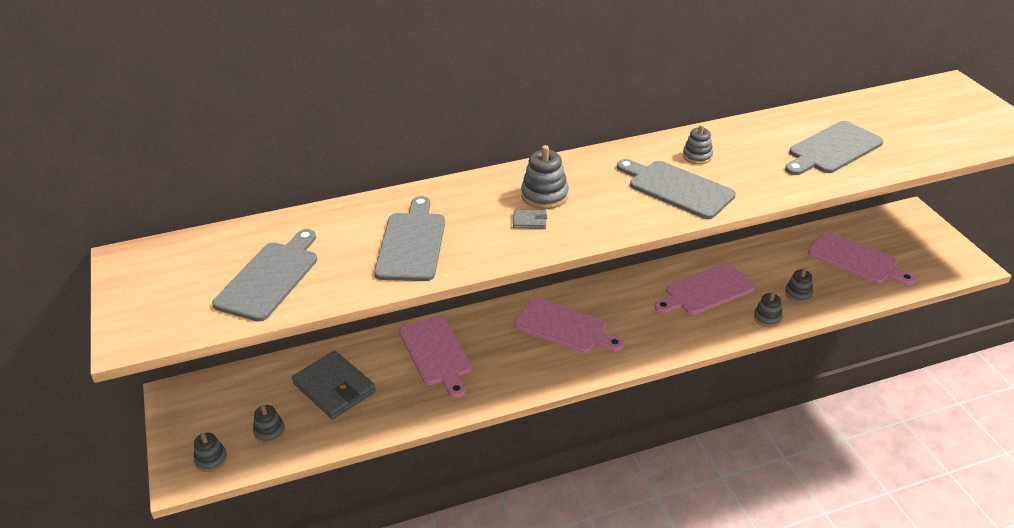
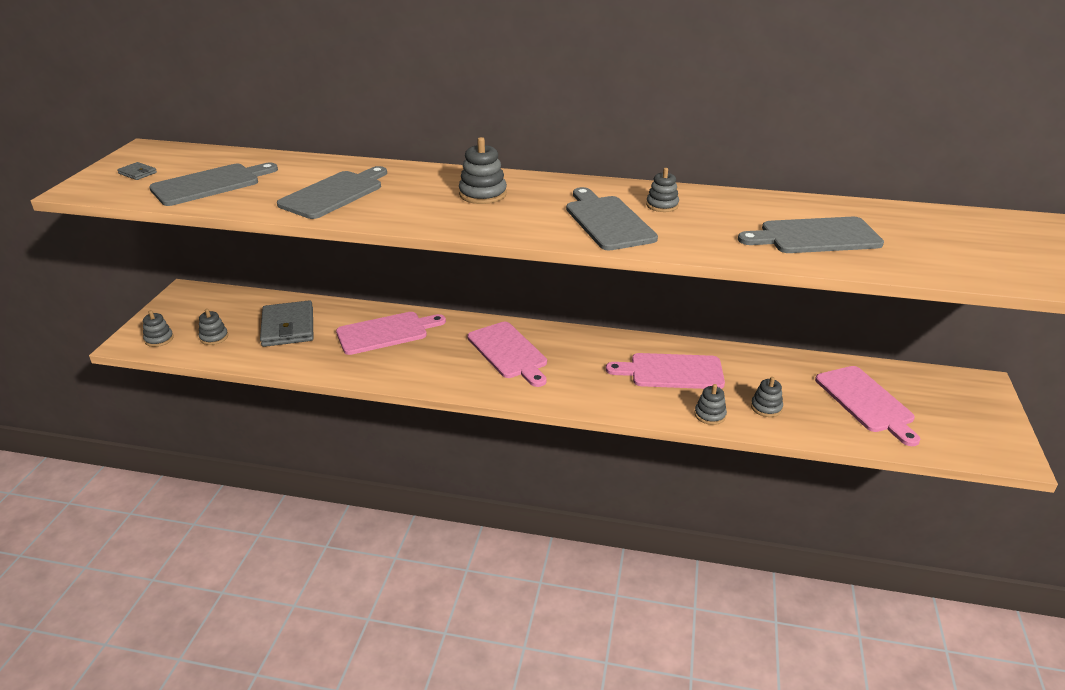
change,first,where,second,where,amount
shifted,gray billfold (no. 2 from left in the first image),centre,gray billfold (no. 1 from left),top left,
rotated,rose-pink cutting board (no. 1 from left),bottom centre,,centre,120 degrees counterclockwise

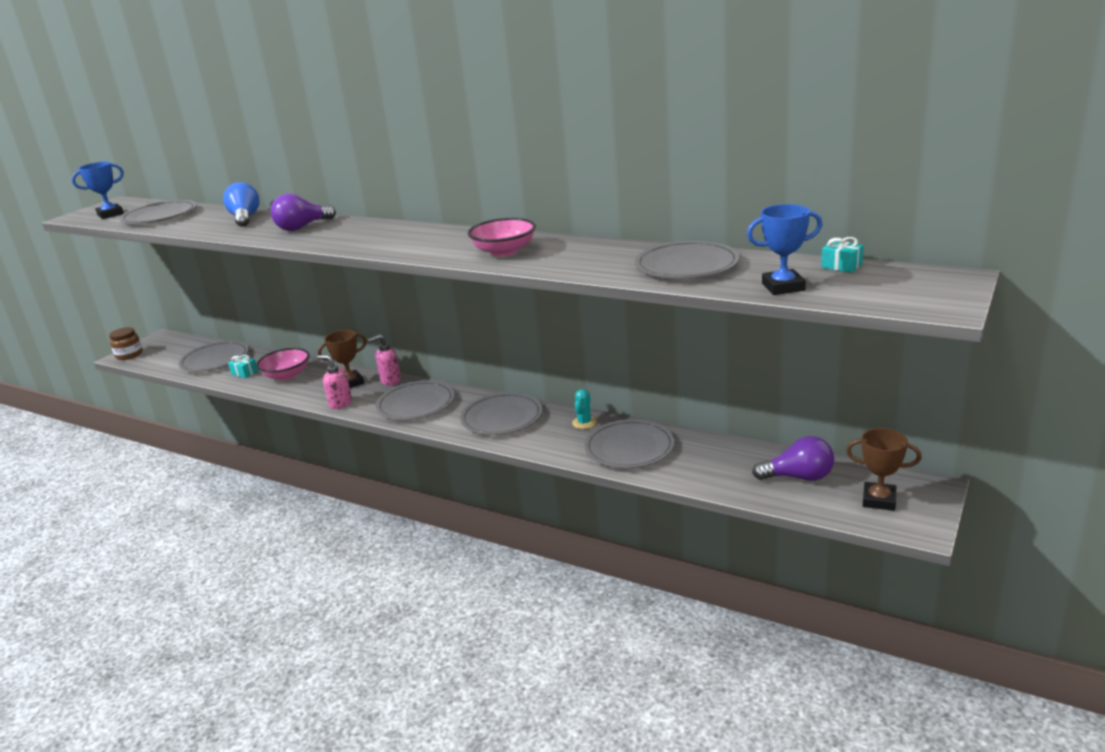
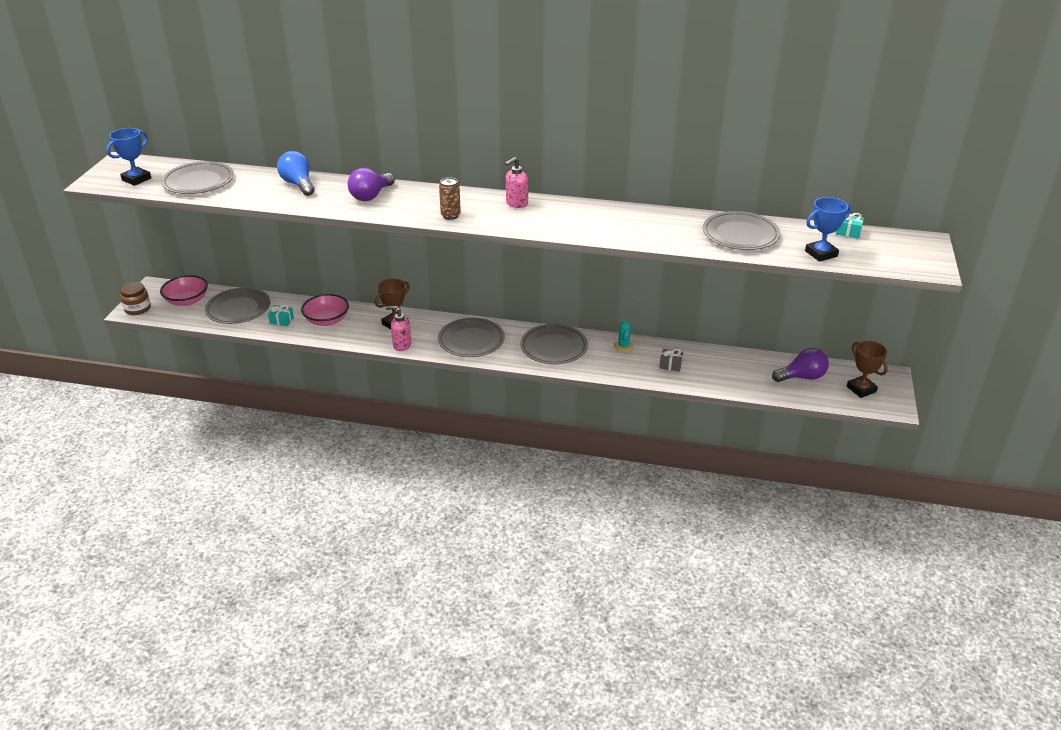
change,first,where,second,where,amount
shifted,rose-pink bowl (no. 2 from left in the first image),top centre,rose-pink bowl (no. 1 from left),middle left,
shifted,rose-pink soap dispenser (no. 2 from left),centre,,top centre,
swapped,gray flat dish (no. 5 from left),centre,gray gift,centre,
rotated,russet trophy (no. 2 from left),middle right,,middle right,60 degrees clockwise
new,,,russet tin,top centre,

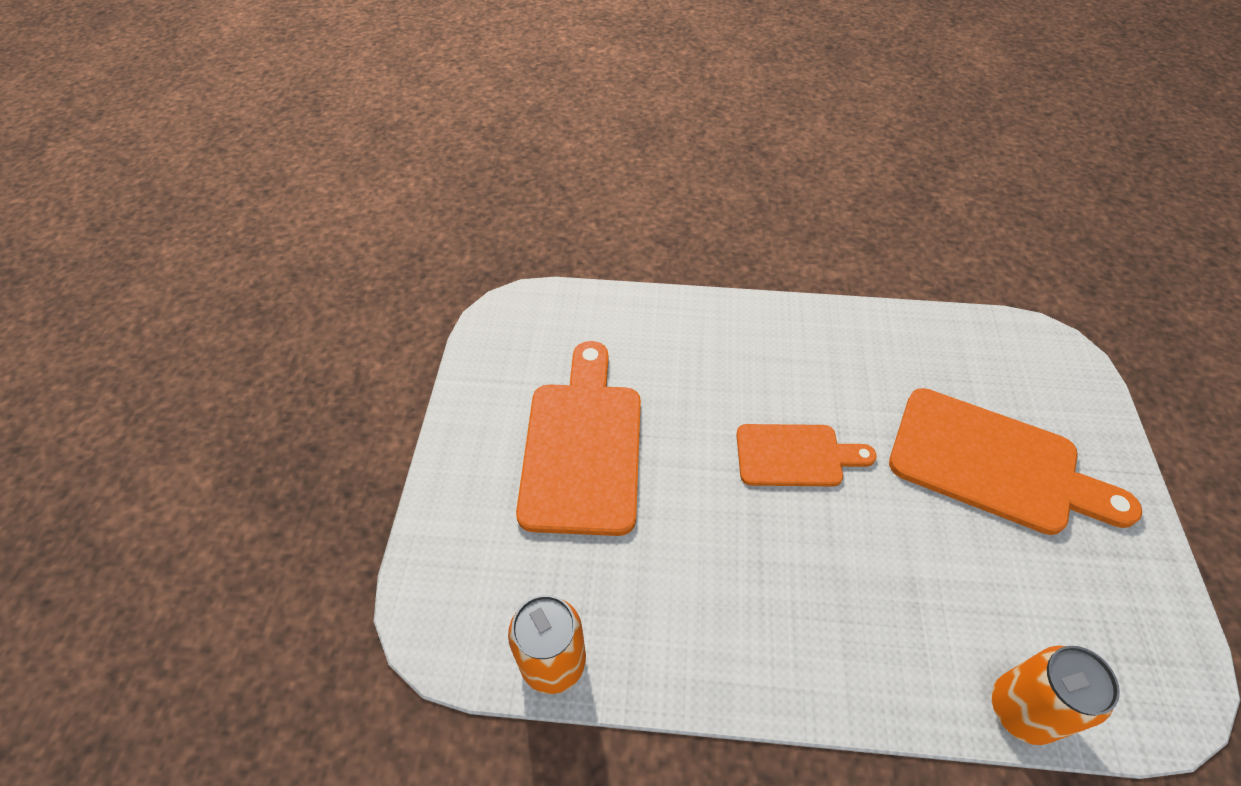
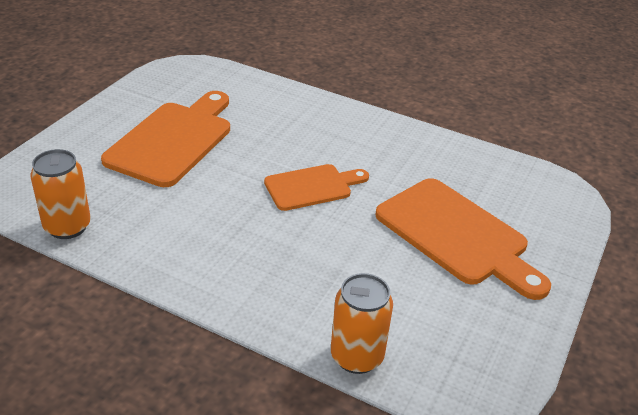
change,first,where,second,where,amount
rotated,bright orange cutting board (no. 2 from left),centre,,centre,45 degrees counterclockwise

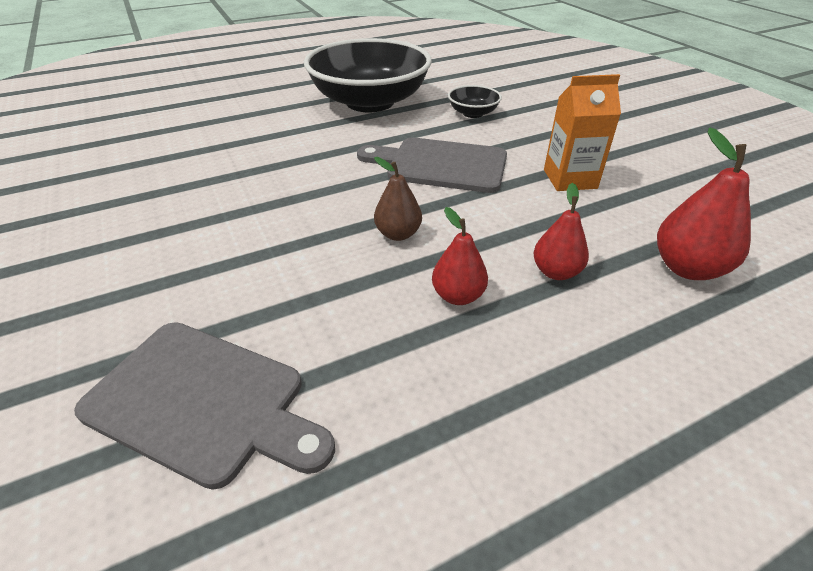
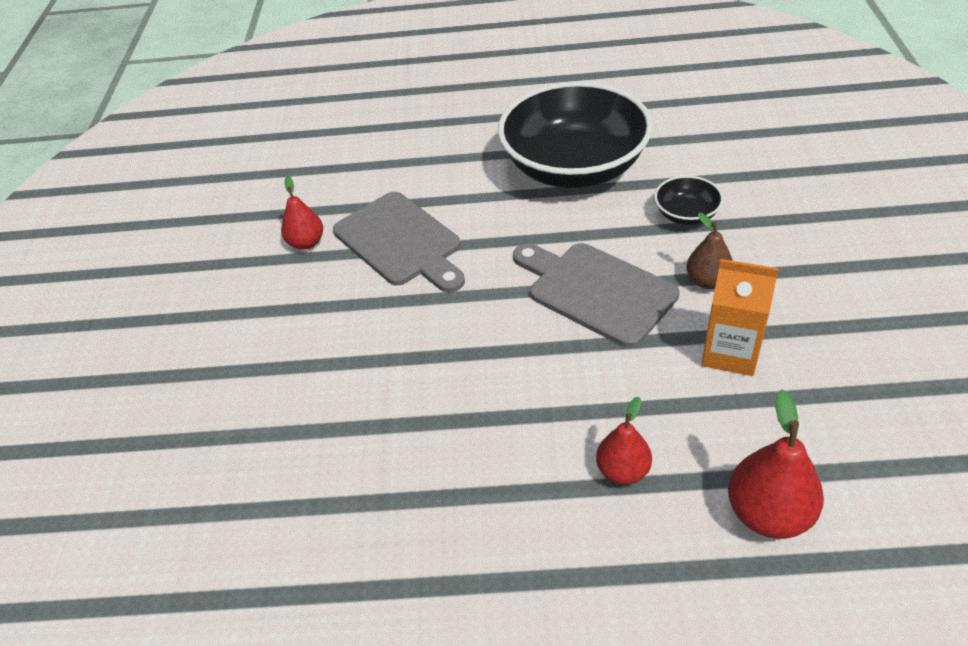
change,first,where,second,where,amount
shifted,russet toy pear,centre,,middle right,
shifted,scarlet toy pear (no. 1 from left),centre,,top left,
shifted,gray cutting board (no. 1 from left),bottom left,,centre,

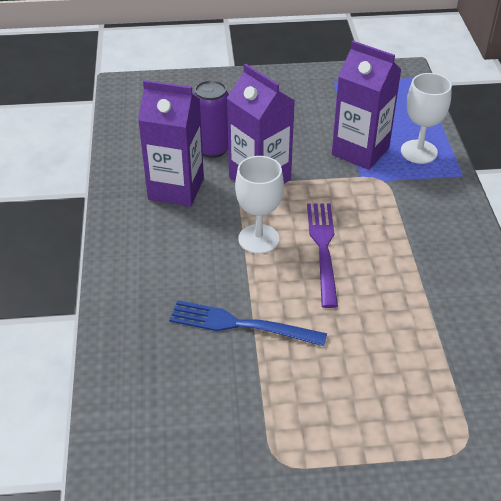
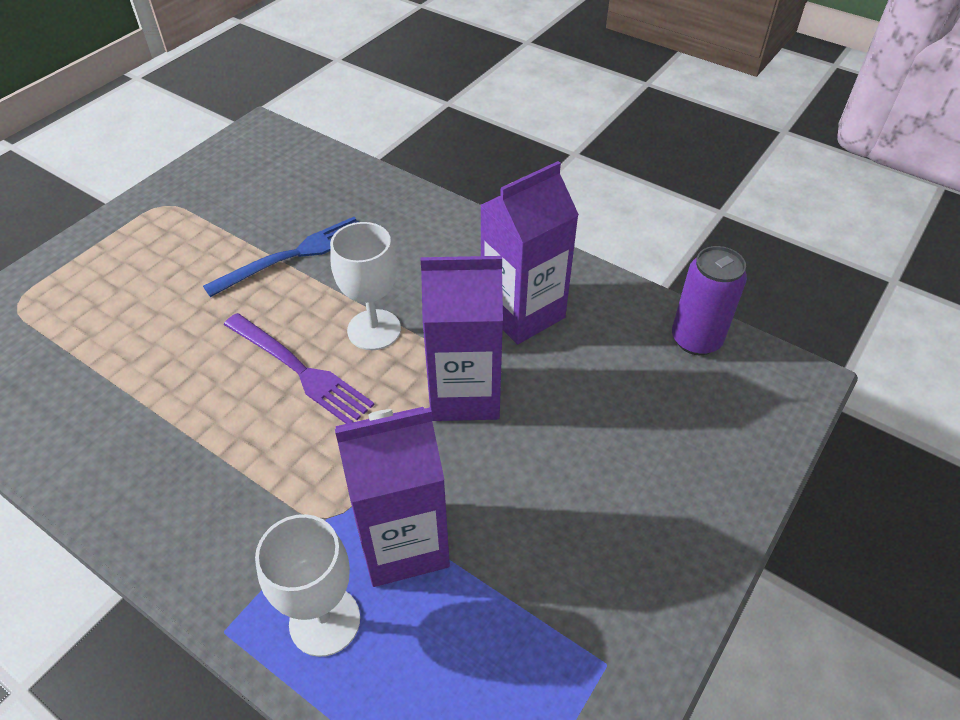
change,first,where,second,where,amount
shifted,purple tin,top centre,,middle right,

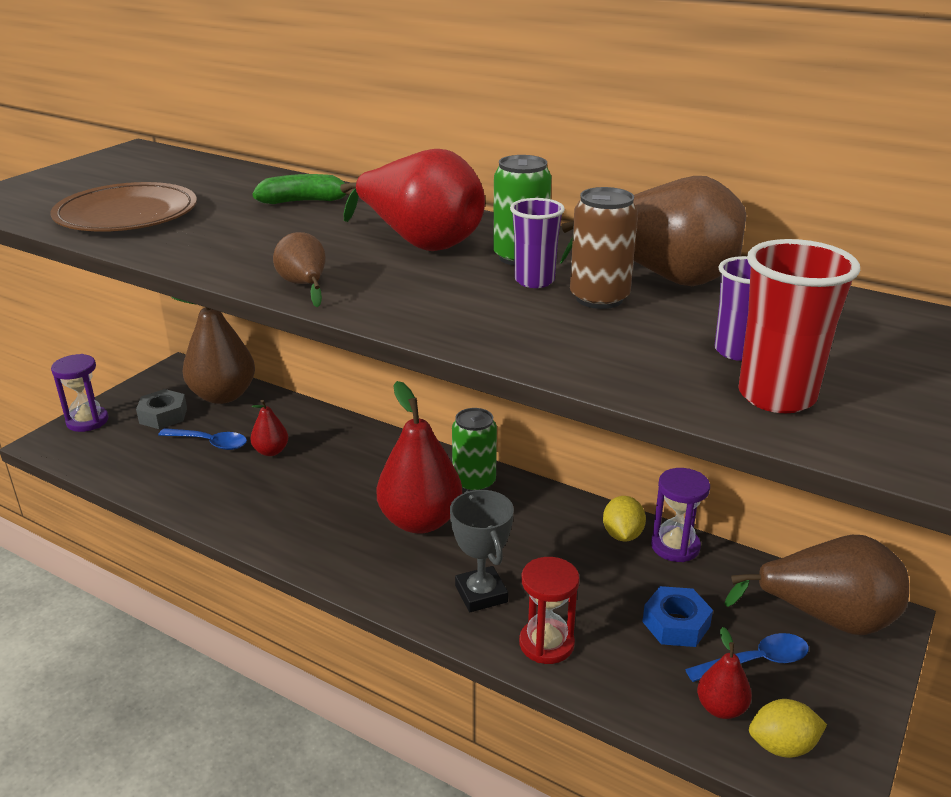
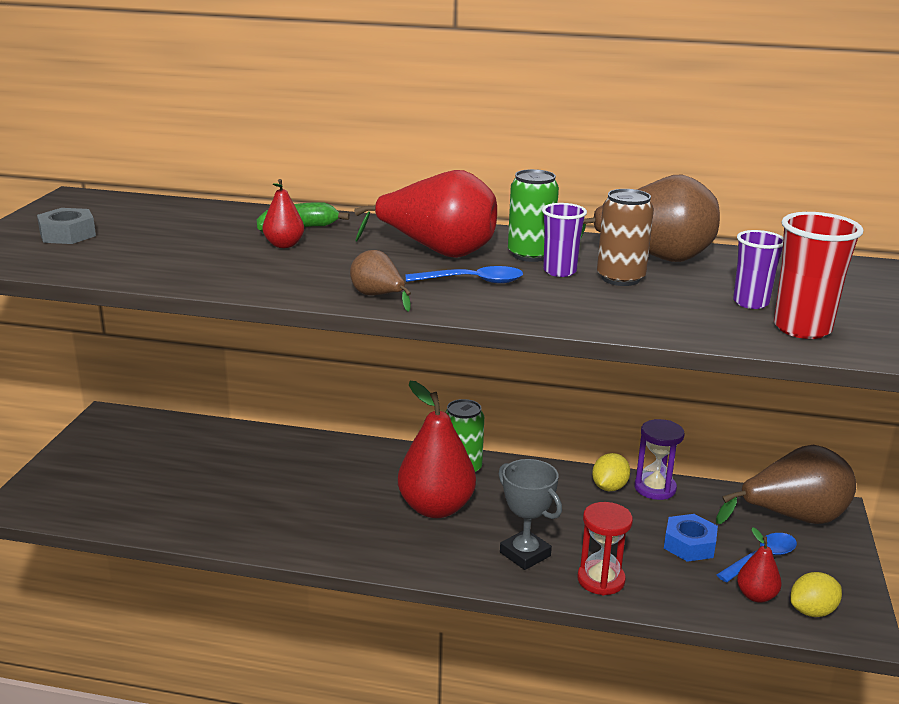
change,first,where,second,where,amount
gone,russet flat dish,top left,,,
gone,russet toy pear (no. 1 from left),middle left,,,
gone,purple hourglass (no. 1 from left),middle left,,,
shifted,gray hex nut,middle left,,top left,
shifted,scarlet toy pear (no. 1 from left),middle left,,top left,
shifted,cobalt tablespoon (no. 1 from left),middle left,,centre,
rotated,golden lemon (no. 1 from left),centre,,bottom right,45 degrees clockwise

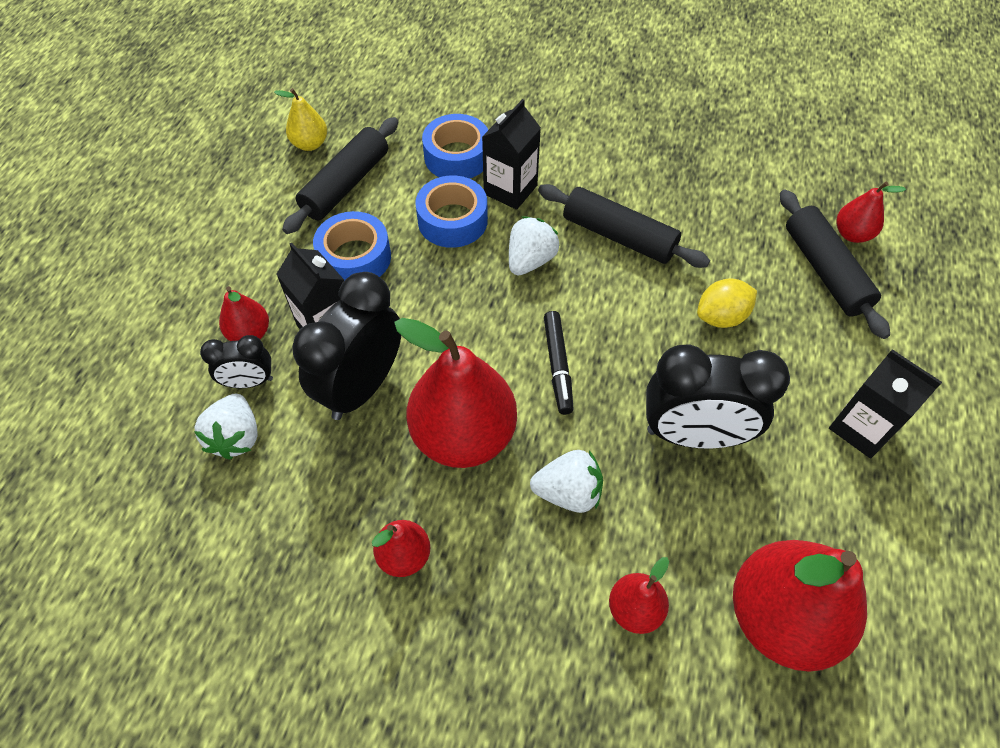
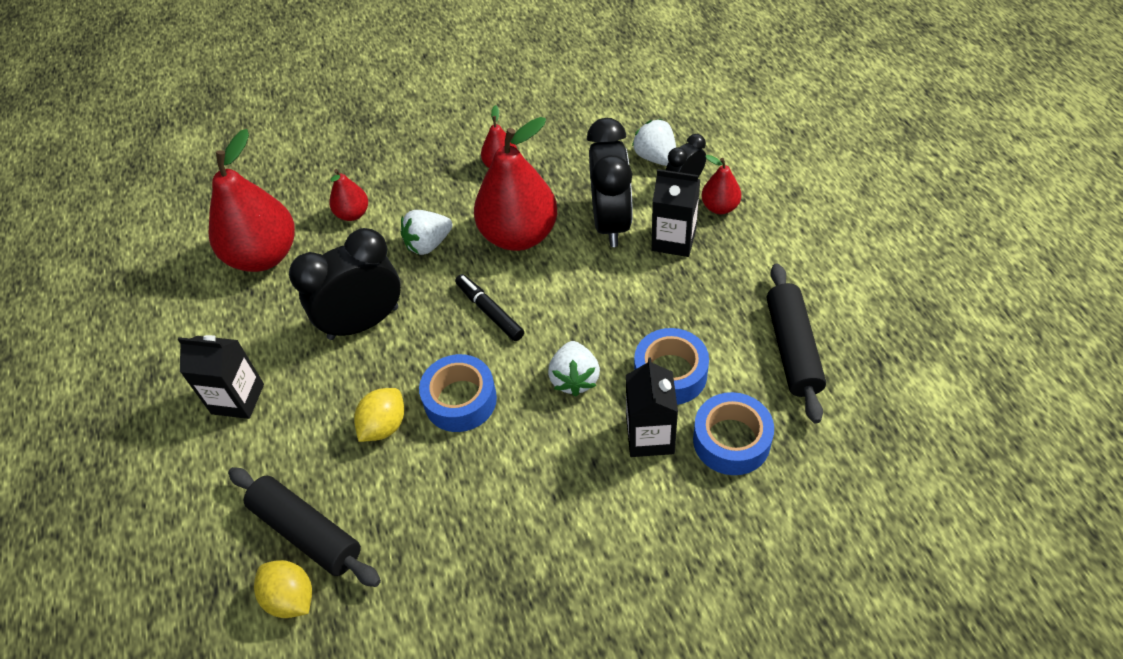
change,first,where,second,where,amount
gone,golden toy pear,top left,,,
swapped,scarlet toy pear (no. 6 from left),top right,golden lemon (no. 1 from left),bottom left,
gone,ebony pastry roller (no. 2 from left),top centre,,,
shifted,cobalt sticky tape (no. 1 from left),top centre,,centre,

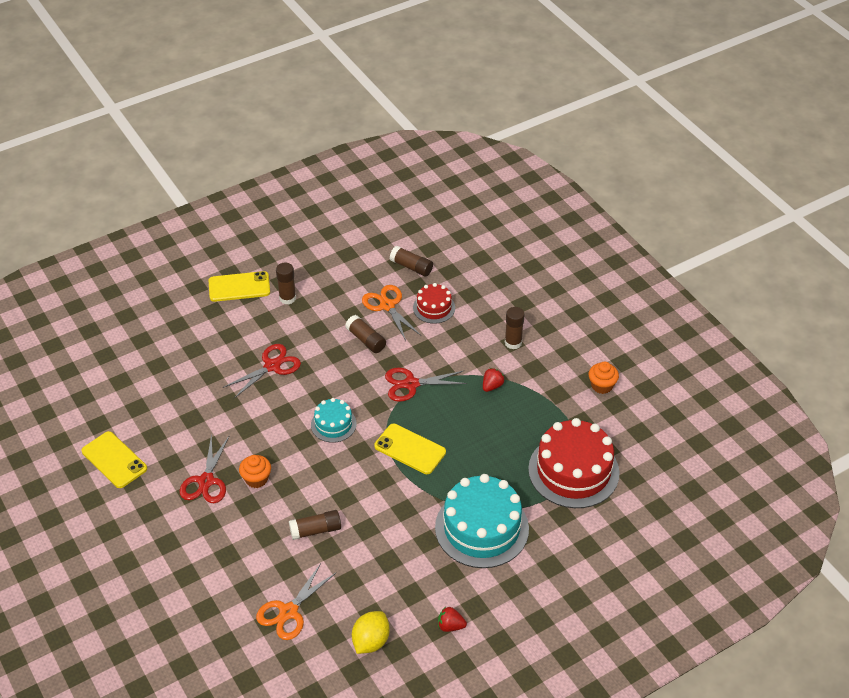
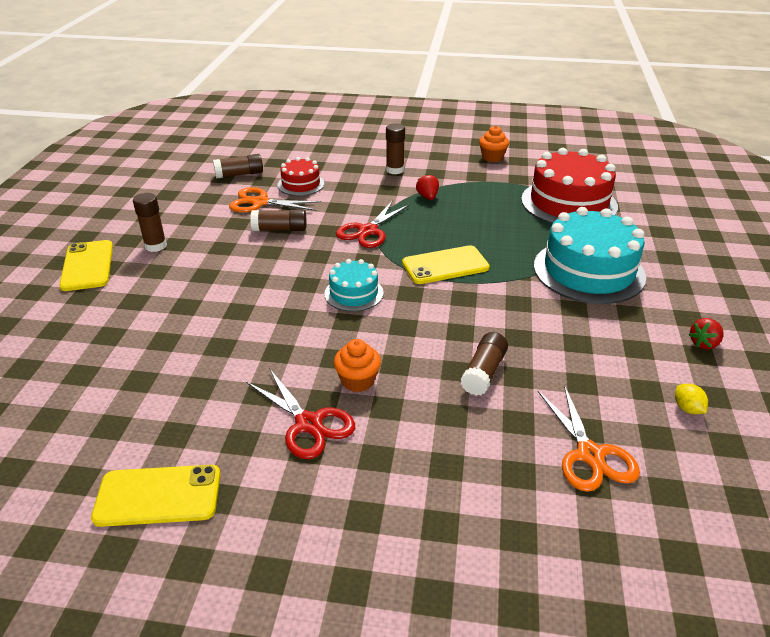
change,first,where,second,where,amount
rotated,golden smartphone (no. 2 from left in the first image),middle left,golden smartphone (no. 1 from left),middle left,45 degrees counterclockwise
gone,scarlet pair of scissors (no. 2 from left),middle left,,,
scaled,golden lemon,bottom centre,,middle right,x0.56

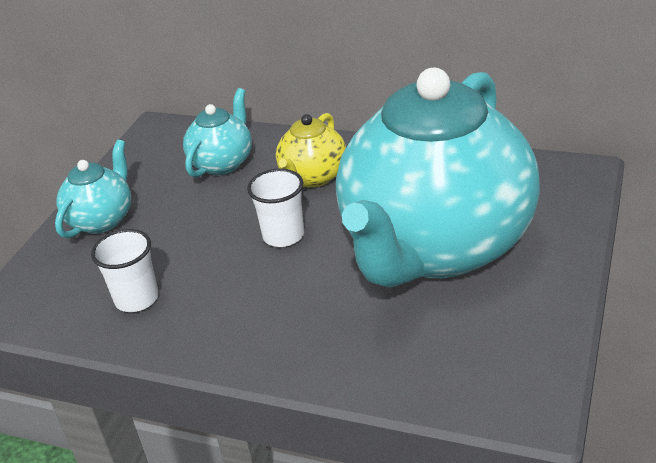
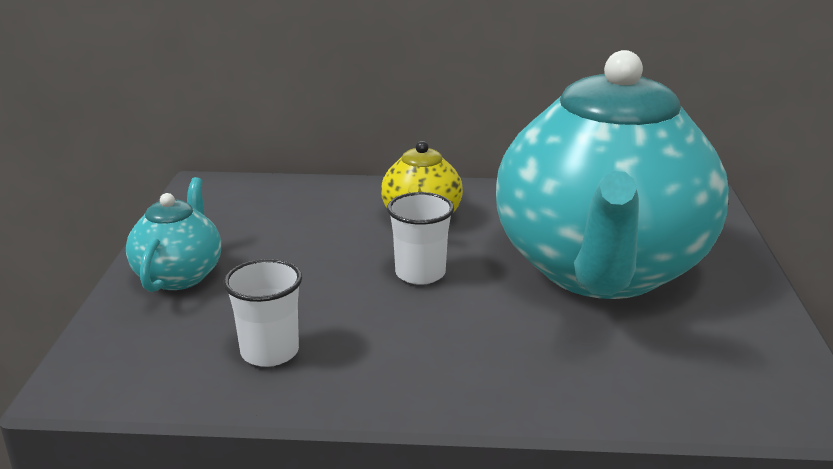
change,first,where,second,where,amount
gone,teal tea pot (no. 2 from left),top left,,,

